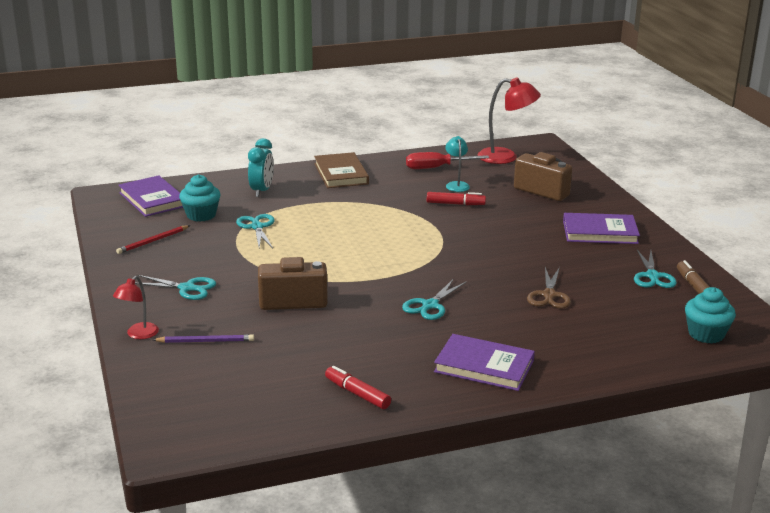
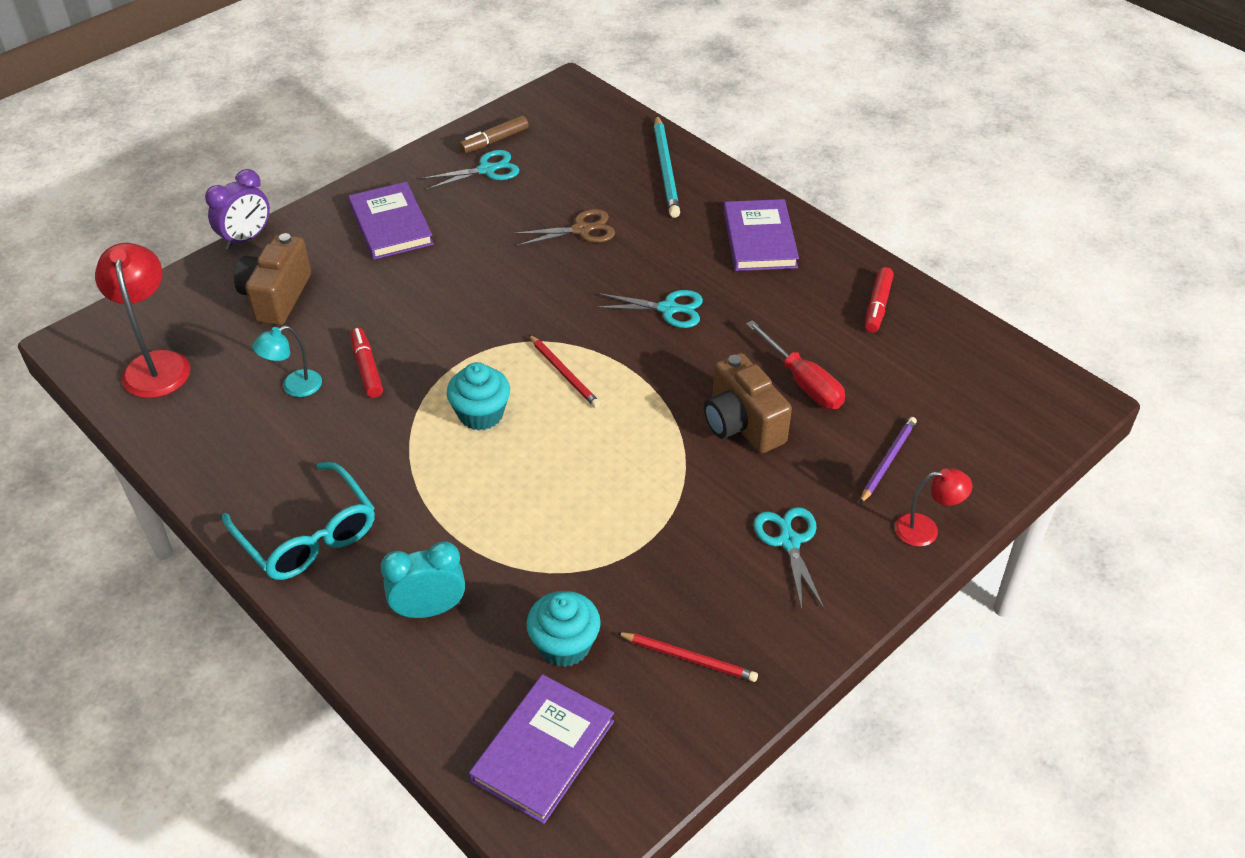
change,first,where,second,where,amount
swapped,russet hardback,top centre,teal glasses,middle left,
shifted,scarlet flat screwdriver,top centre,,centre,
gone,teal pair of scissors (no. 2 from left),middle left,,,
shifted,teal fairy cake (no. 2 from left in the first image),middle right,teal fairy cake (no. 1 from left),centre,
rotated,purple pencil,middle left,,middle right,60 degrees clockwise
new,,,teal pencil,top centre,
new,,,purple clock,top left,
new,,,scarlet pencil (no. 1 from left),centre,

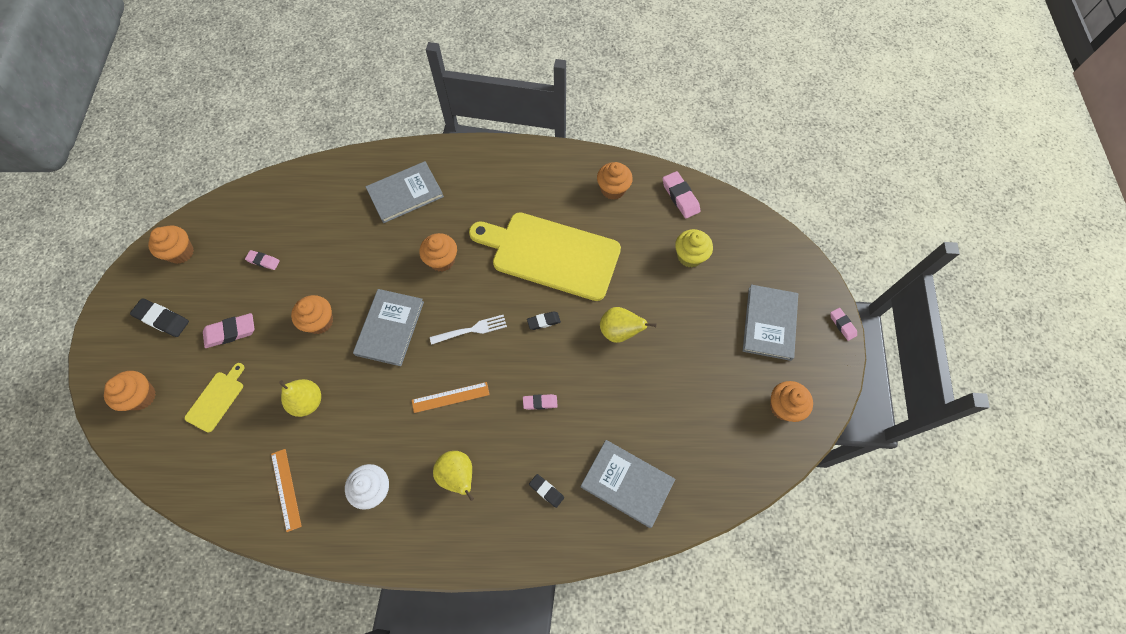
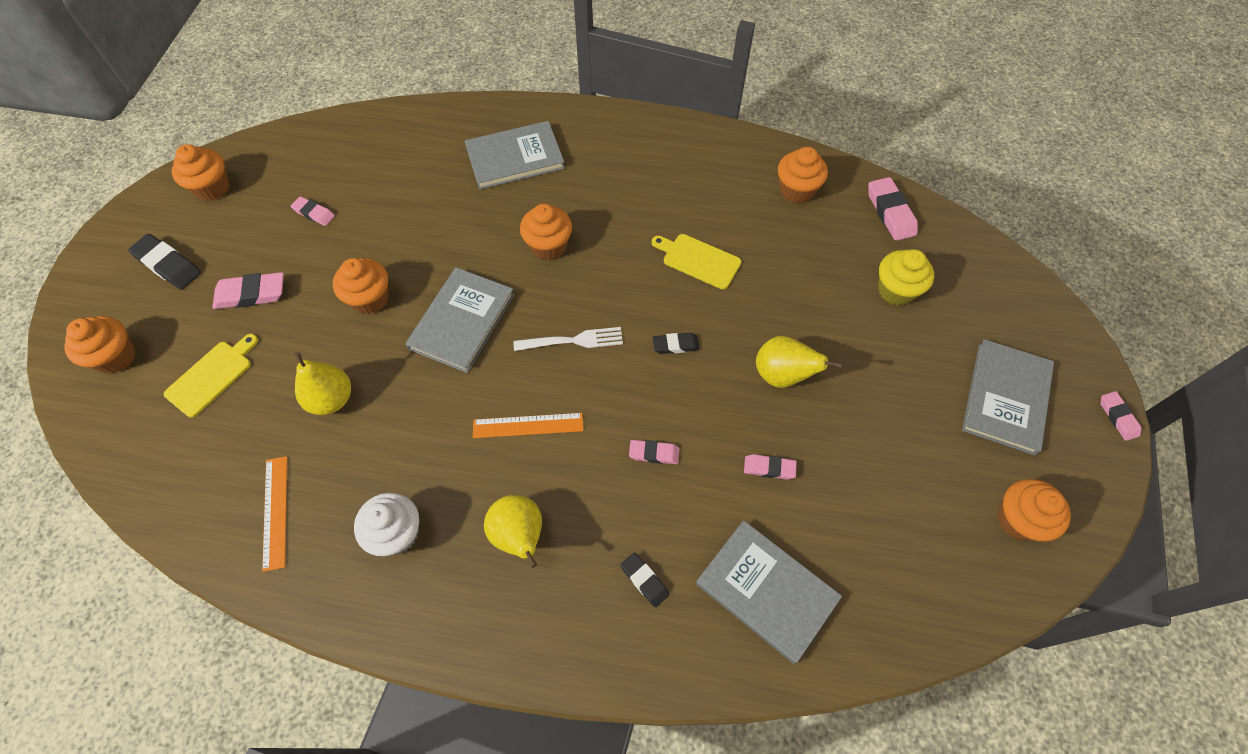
change,first,where,second,where,amount
scaled,golden cutting board (no. 2 from left),centre,,centre,x0.43
new,,,rose-pink pencil eraser (no. 4 from left),centre,

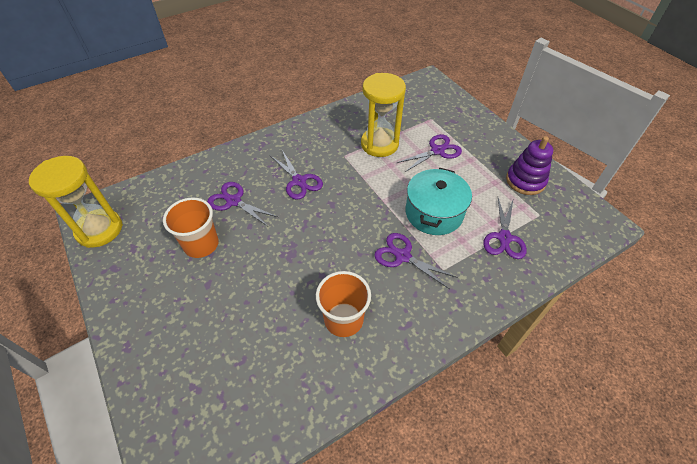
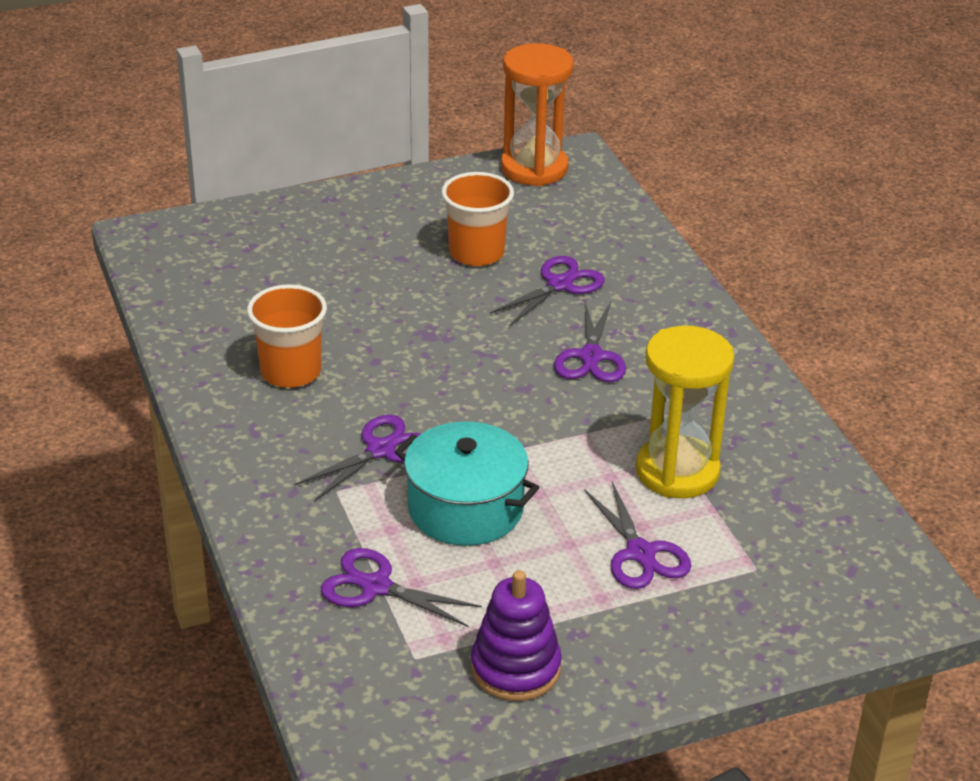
change,first,where,second,where,amount
rotated,purple pair of scissors (no. 2 from left in the first image),centre,purple pair of scissors (no. 4 from left),centre,60 degrees counterclockwise
repainted,golden hourglass (no. 1 from left),middle left,bright orange hourglass,top centre,

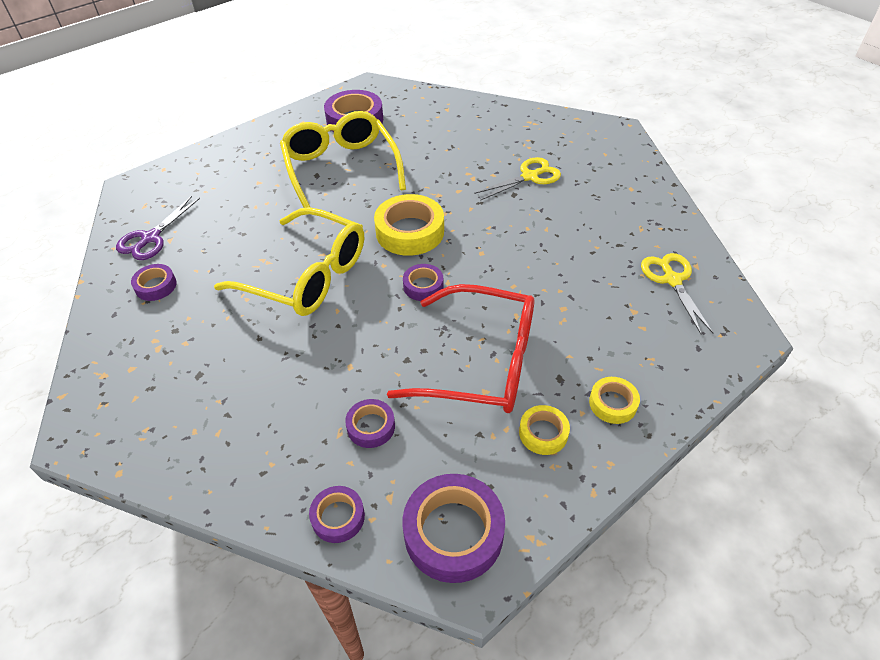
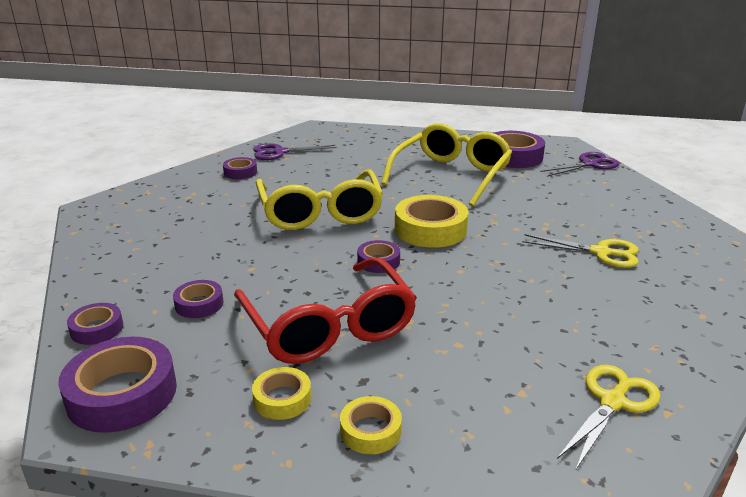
change,first,where,second,where,amount
new,,,purple pair of scissors (no. 2 from left),top right,

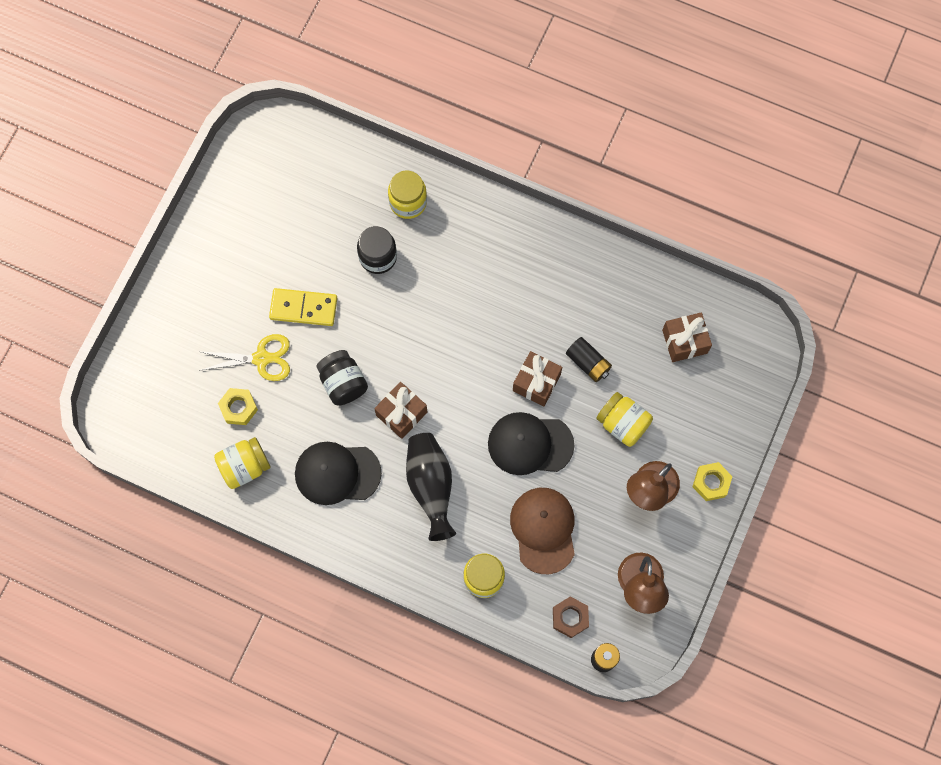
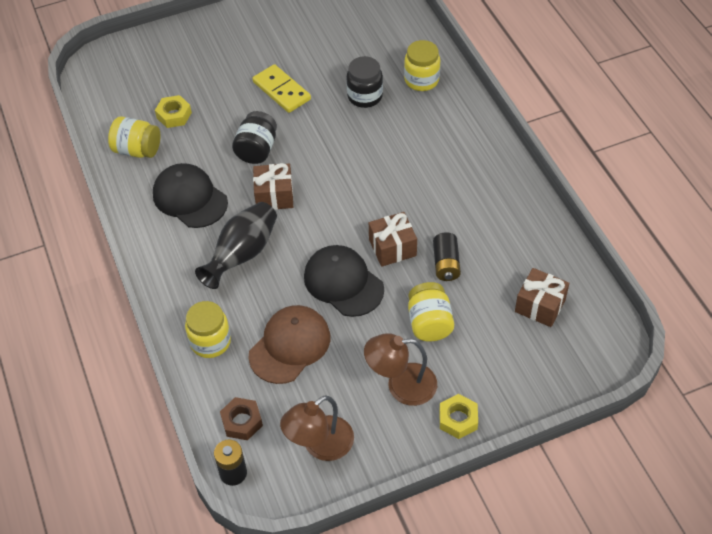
change,first,where,second,where,amount
gone,golden pair of scissors,middle left,,,

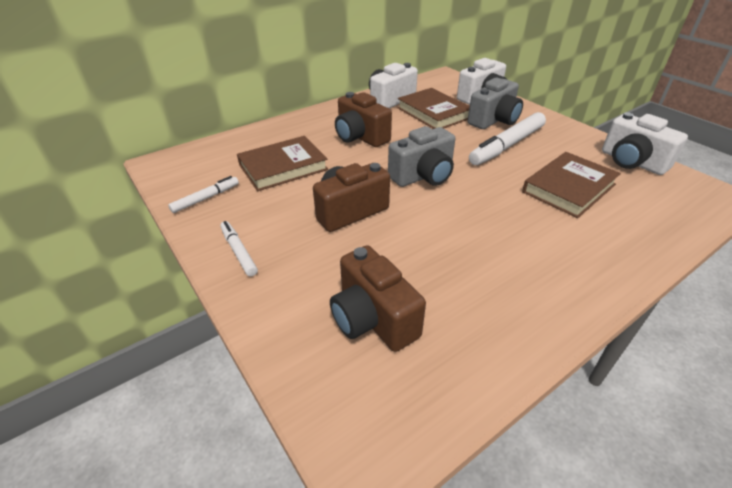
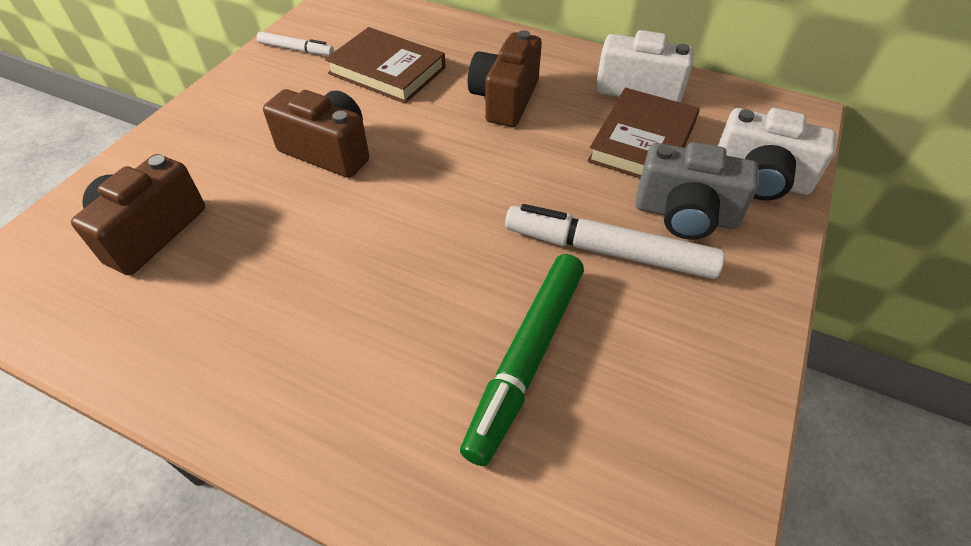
change,first,where,second,where,amount
gone,snow-white compact camera (no. 3 from left),top right,,,
gone,gray compact camera (no. 1 from left),top centre,,,
swapped,russet hardback (no. 3 from left),middle right,green marker,centre,
gone,snow-white marker (no. 2 from left),middle left,,,

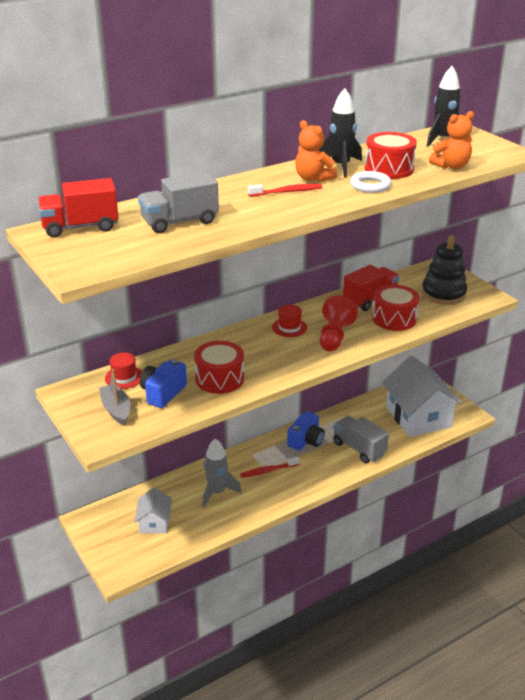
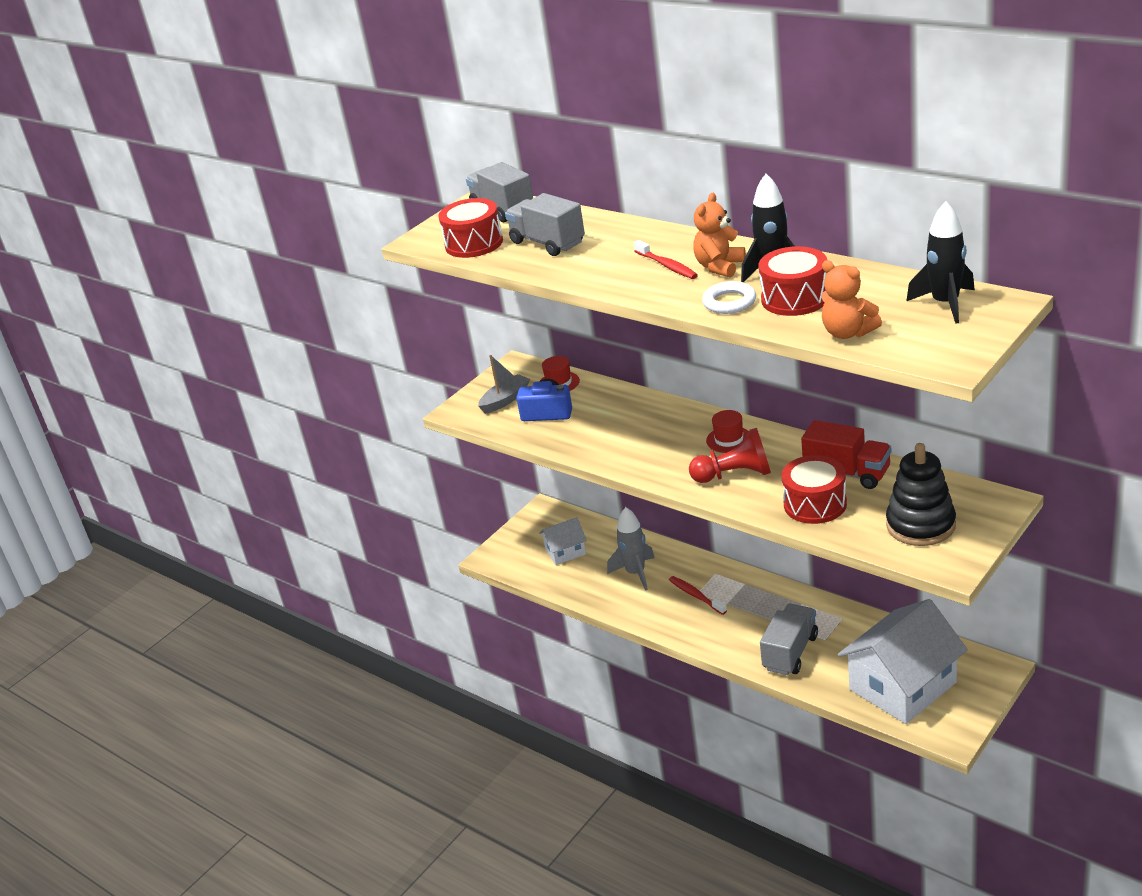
change,first,where,second,where,amount
repainted,scarlet truck (no. 1 from left),top left,gray truck (no. 1 from left),top centre,
shifted,scarlet toy drum (no. 1 from left),centre,,top centre,
gone,cobalt compact camera (no. 2 from left),centre,,,

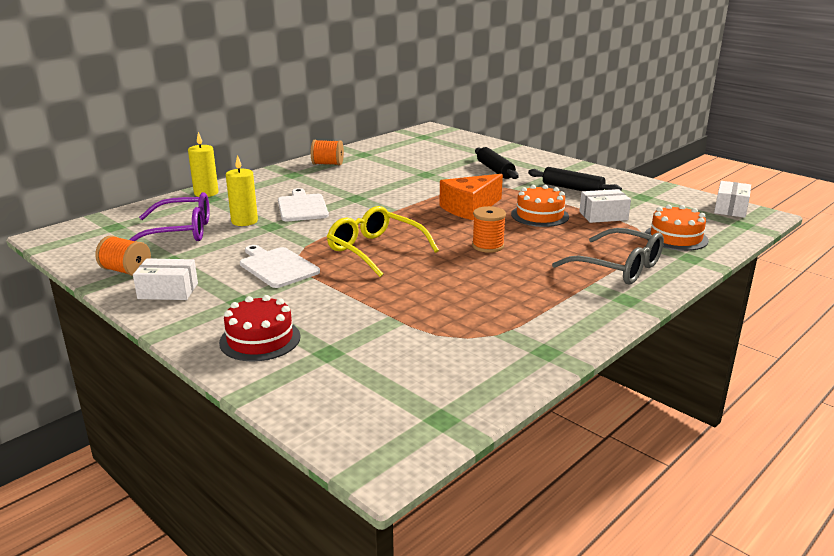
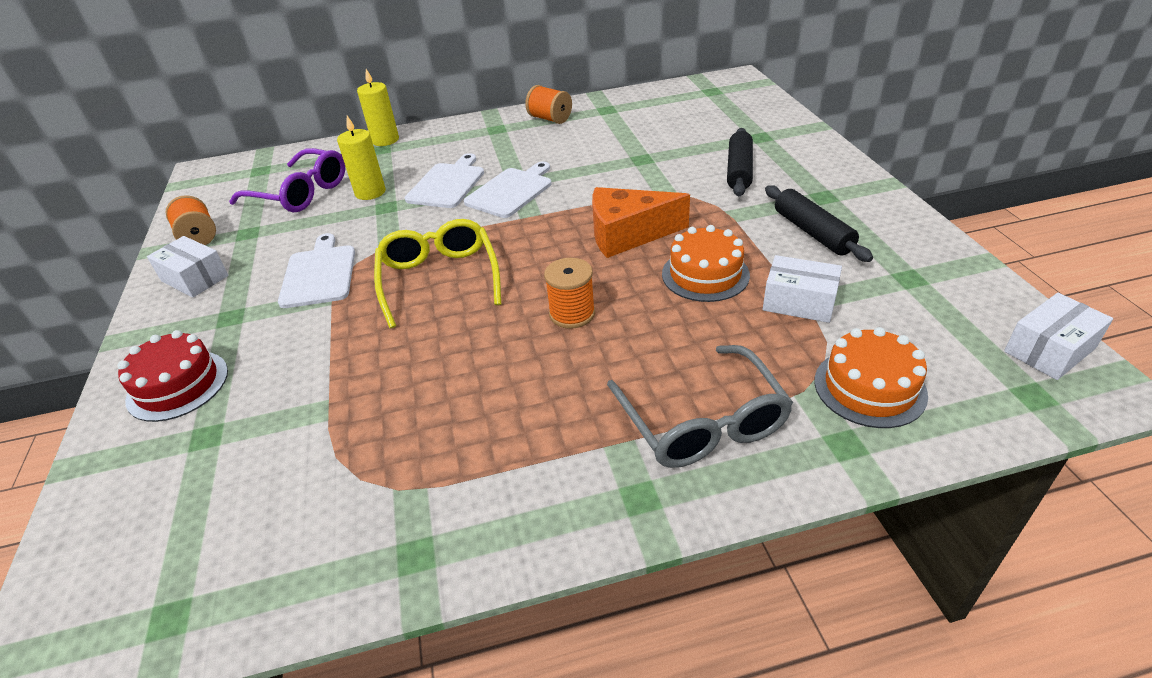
change,first,where,second,where,amount
new,,,snow-white cutting board (no. 3 from left),top centre,

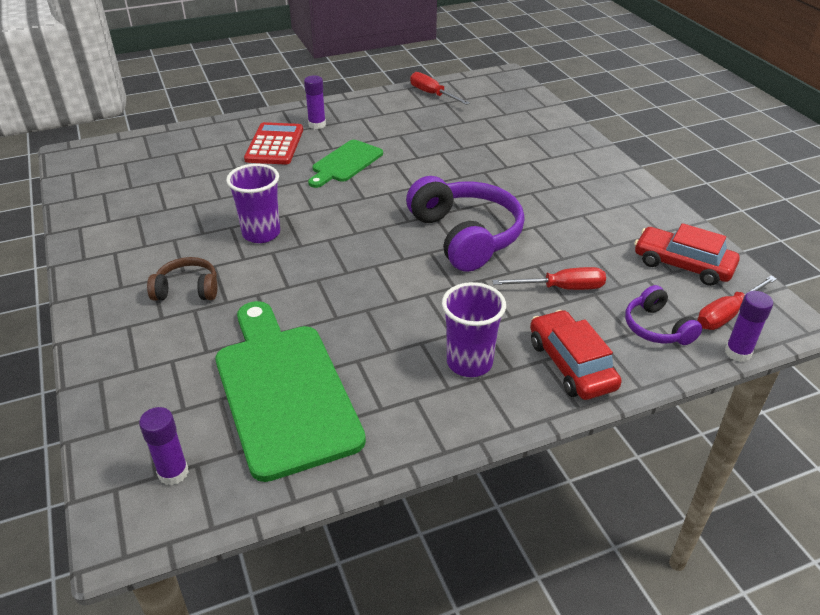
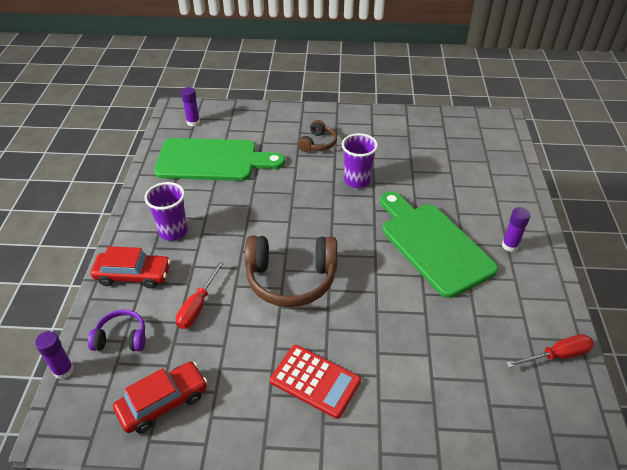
change,first,where,second,where,amount
shifted,scarlet calculator,top left,,bottom centre,
scaled,green cutting board (no. 2 from left),top centre,,middle right,x1.81
repainted,purple headphones (no. 1 from left),centre,russet headphones (no. 1 from left),centre,
gone,scarlet flat screwdriver (no. 3 from left),middle right,,,

